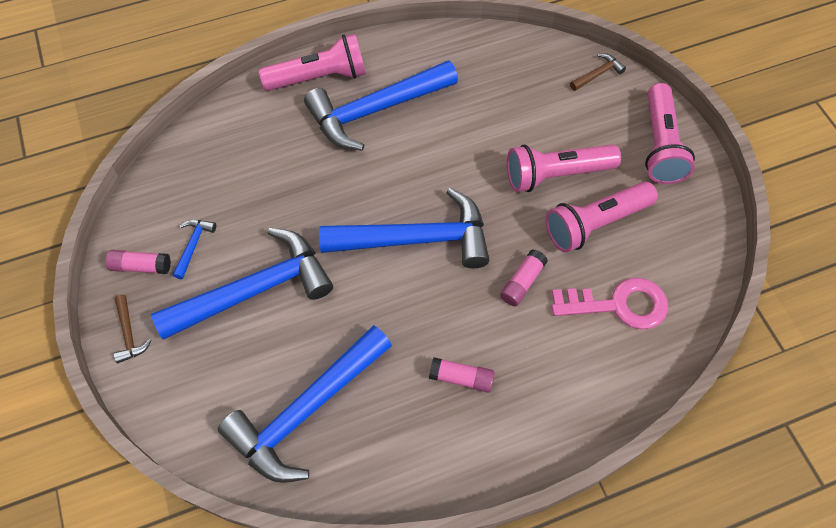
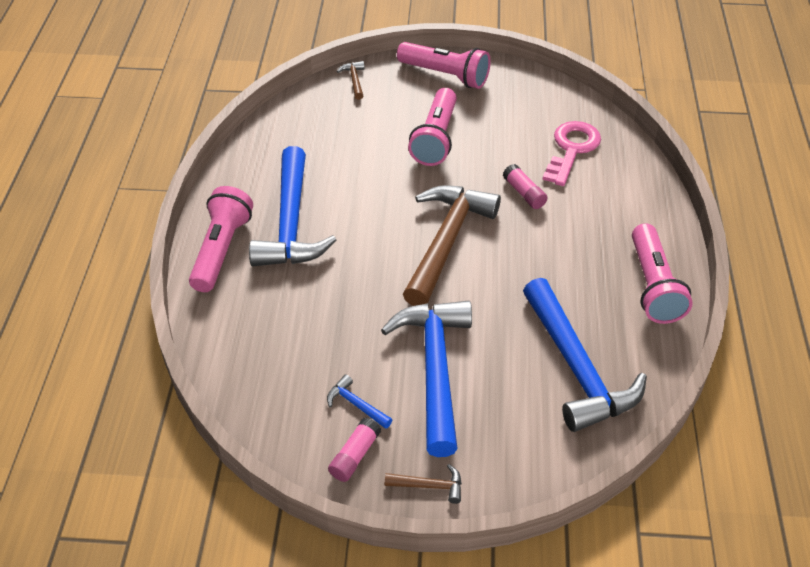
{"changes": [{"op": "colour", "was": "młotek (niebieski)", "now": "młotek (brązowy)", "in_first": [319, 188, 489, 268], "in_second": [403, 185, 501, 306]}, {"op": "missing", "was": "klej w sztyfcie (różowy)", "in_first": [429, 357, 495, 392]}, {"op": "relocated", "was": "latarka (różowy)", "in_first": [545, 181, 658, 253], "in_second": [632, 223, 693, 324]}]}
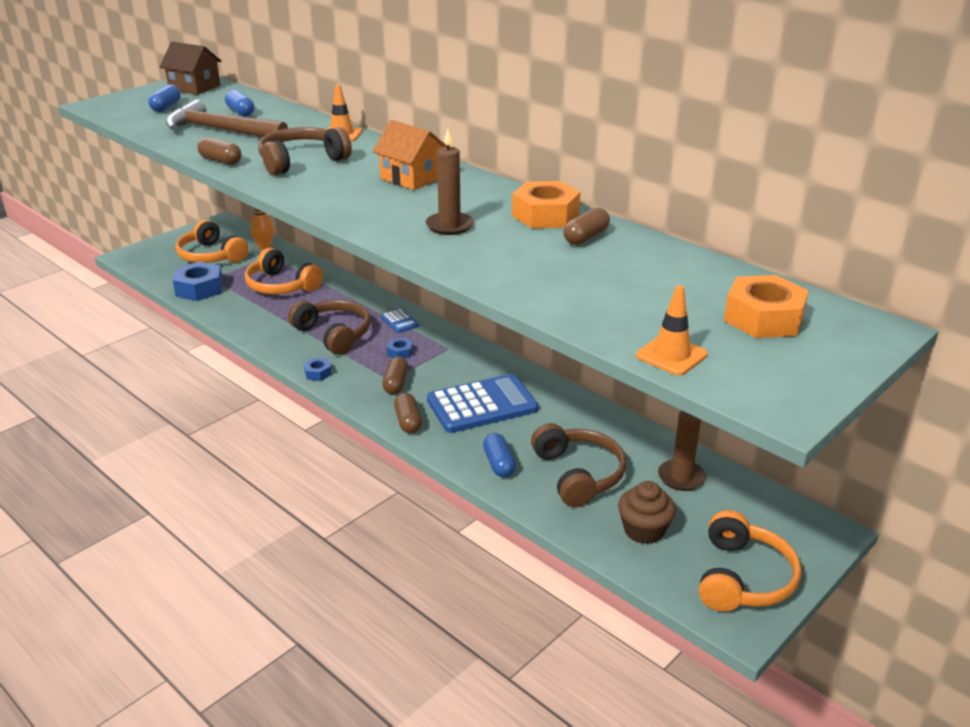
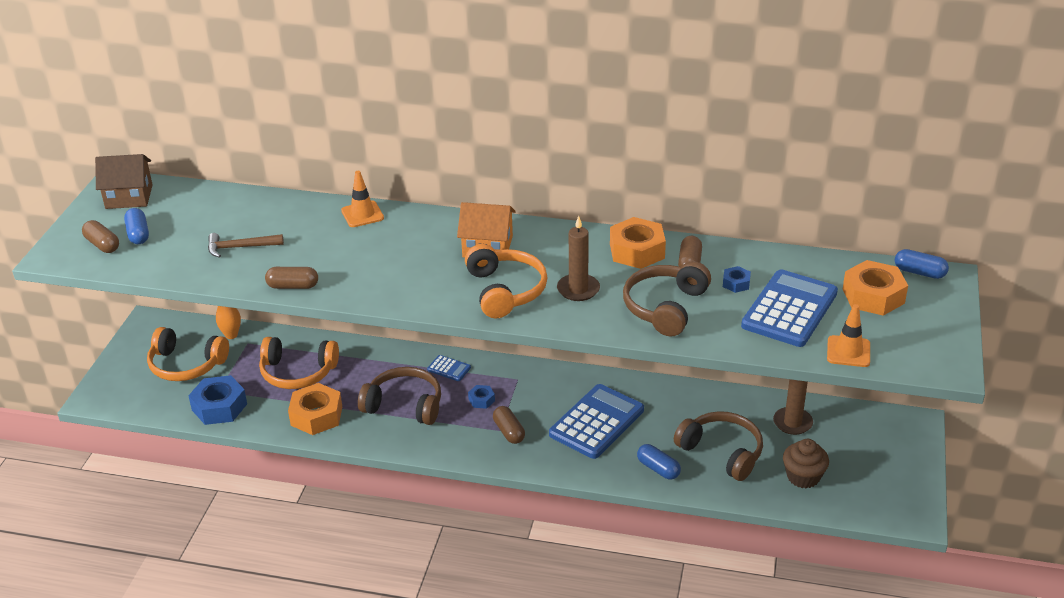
{"changes": [{"op": "size", "was": "młotek (brązowy)", "in_first": [166, 100, 288, 137], "in_second": [208, 233, 284, 258], "ratio": 0.55}, {"op": "relocated", "was": "kapsułka (niebieski)", "in_first": [225, 90, 254, 117], "in_second": [895, 249, 949, 279]}, {"op": "relocated", "was": "słuchawki (brązowy)", "in_first": [258, 127, 352, 176], "in_second": [623, 261, 711, 337]}, {"op": "relocated", "was": "nakrętka (niebieski)", "in_first": [304, 358, 332, 381], "in_second": [723, 266, 751, 293]}, {"op": "relocated", "was": "kapsułka (brązowy)", "in_first": [394, 393, 422, 433], "in_second": [82, 220, 119, 253]}, {"op": "relocated", "was": "słuchawki (pomarańczowy)", "in_first": [699, 510, 802, 612], "in_second": [465, 244, 548, 318]}, {"op": "appeared", "now": "nakrętka (pomarańczowy)", "in_second": [288, 383, 342, 435]}, {"op": "appeared", "now": "kalkulator (niebieski)", "in_second": [741, 269, 838, 347]}]}
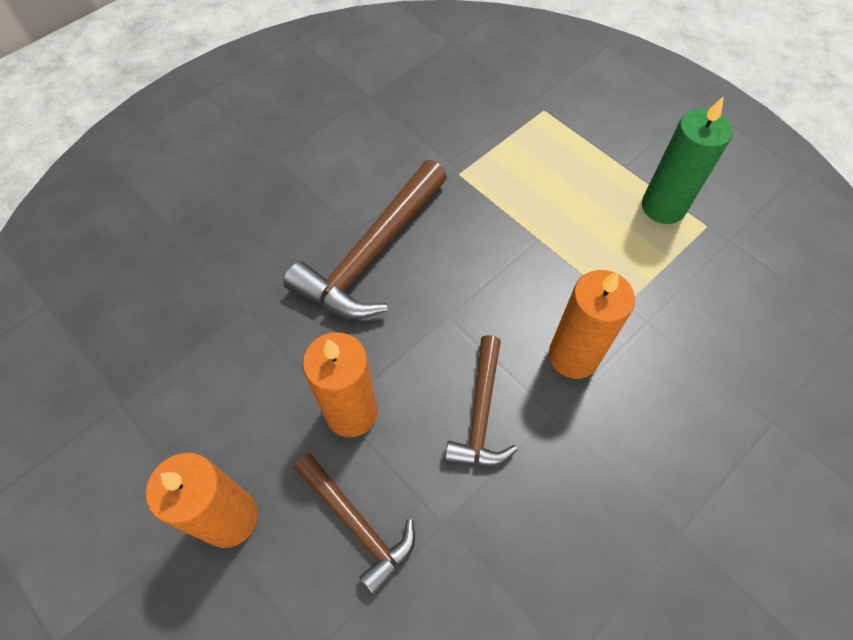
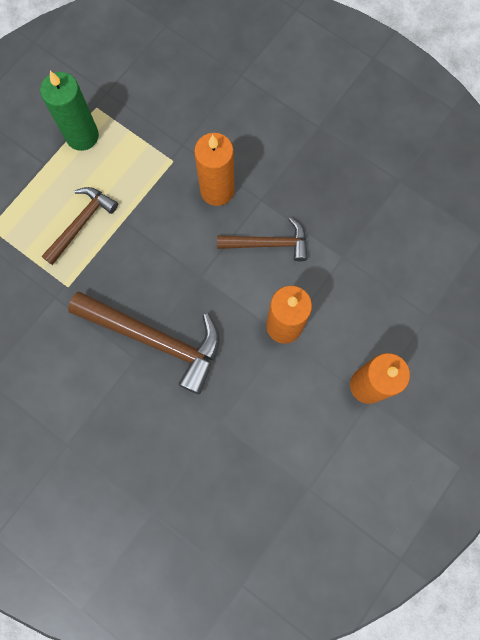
{"changes": [{"op": "relocated", "was": "młotek (brązowy)", "in_first": [294, 454, 415, 595], "in_second": [41, 187, 118, 265]}]}
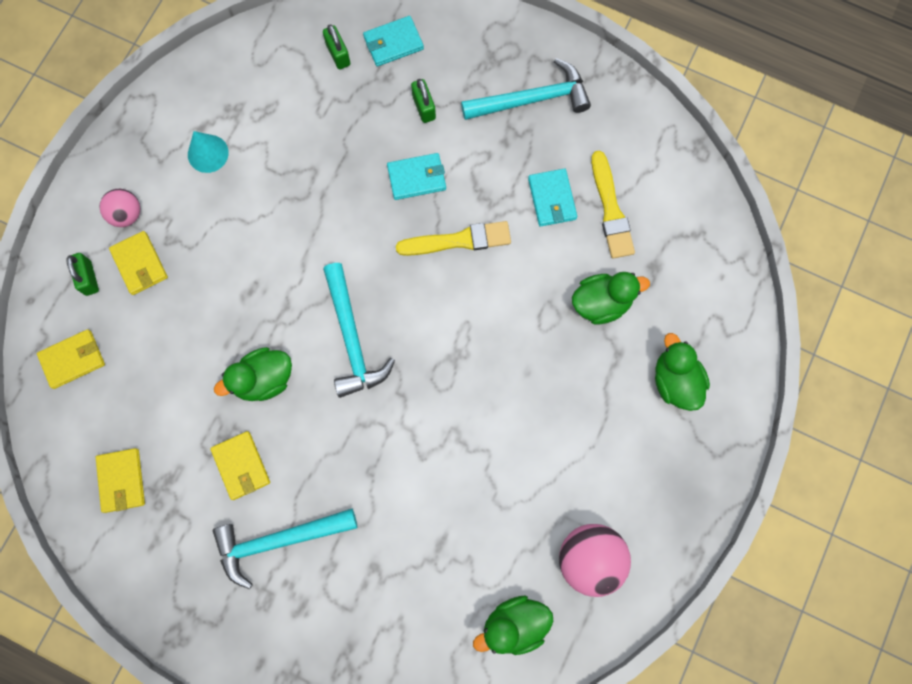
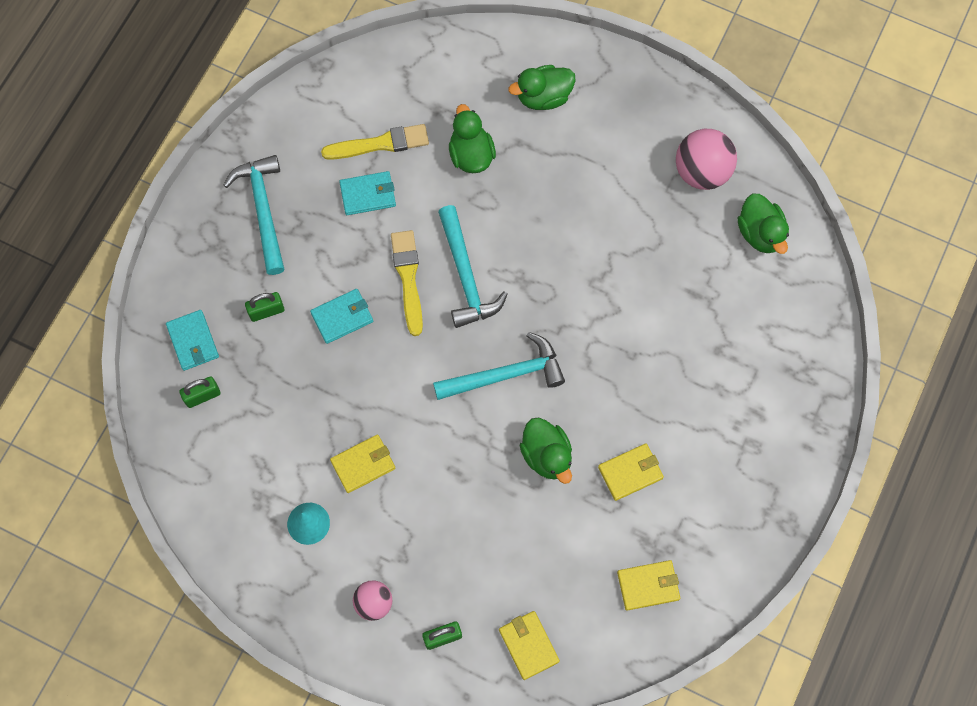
{"changes": [{"op": "relocated", "was": "portfel (żółty)", "in_first": [109, 231, 168, 295], "in_second": [330, 434, 395, 493]}, {"op": "relocated", "was": "młotek (turkusowy)", "in_first": [213, 509, 357, 589], "in_second": [438, 205, 508, 328]}, {"op": "spun", "was": "portfel (turkusowy)", "in_first": [387, 153, 446, 200], "in_second": [310, 289, 373, 344], "clockwise": 75}]}
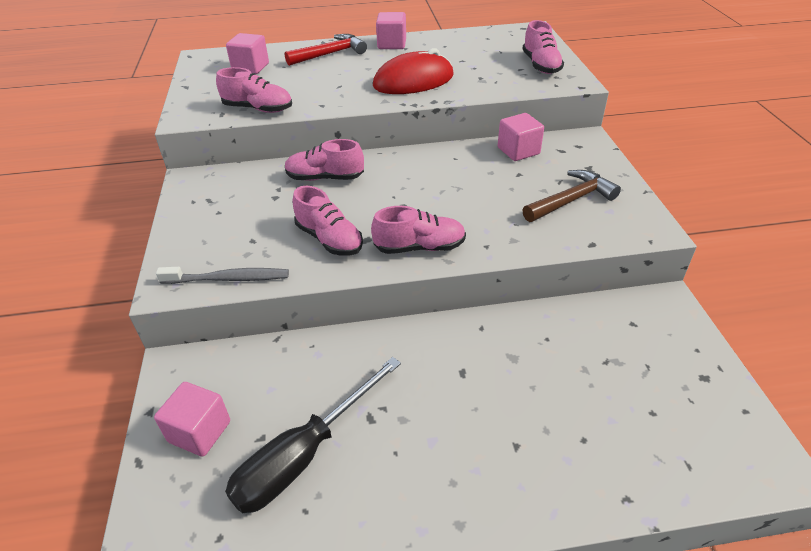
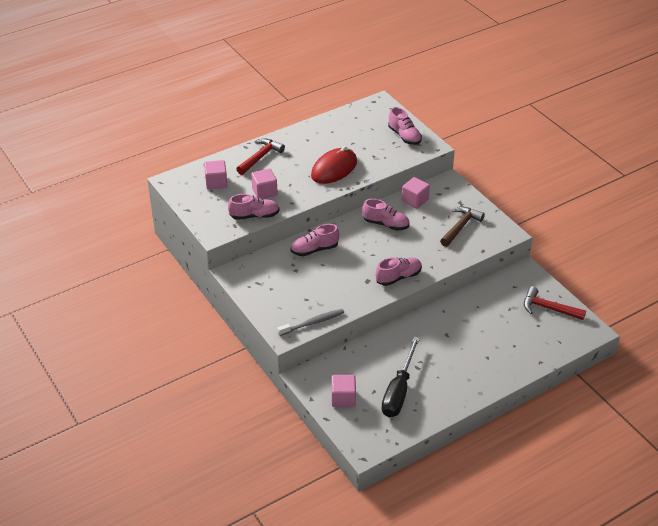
{"changes": [{"op": "relocated", "was": "but (różowy)", "in_first": [293, 186, 363, 256], "in_second": [362, 199, 409, 231]}, {"op": "relocated", "was": "sześcian (różowy)", "in_first": [376, 12, 406, 49], "in_second": [251, 169, 278, 199]}, {"op": "appeared", "now": "młotek (czerwony)", "in_second": [524, 286, 586, 320]}]}
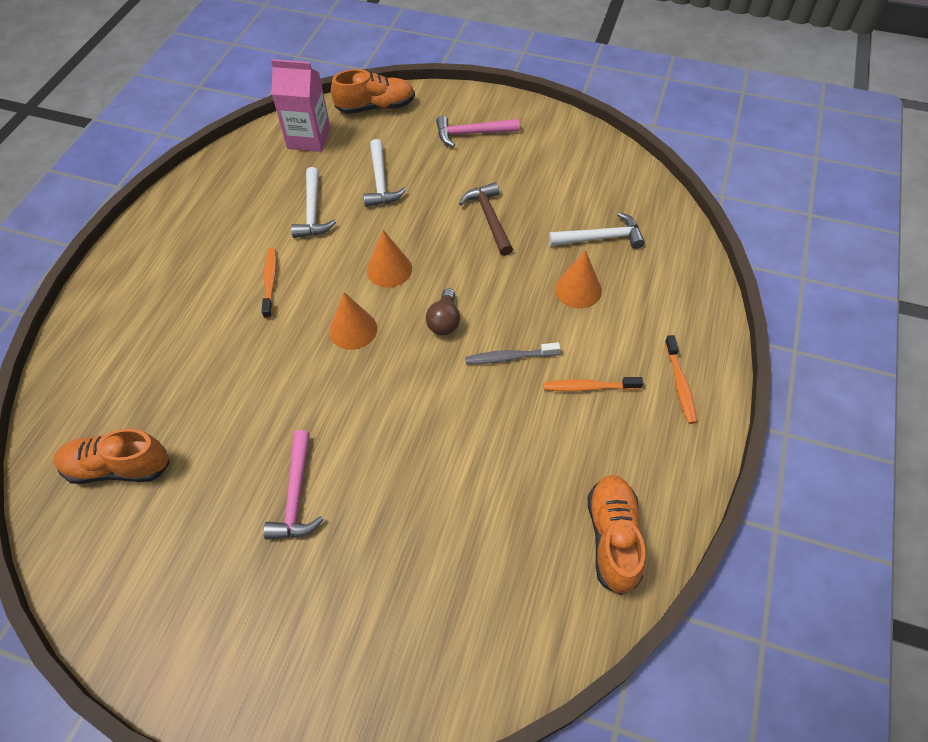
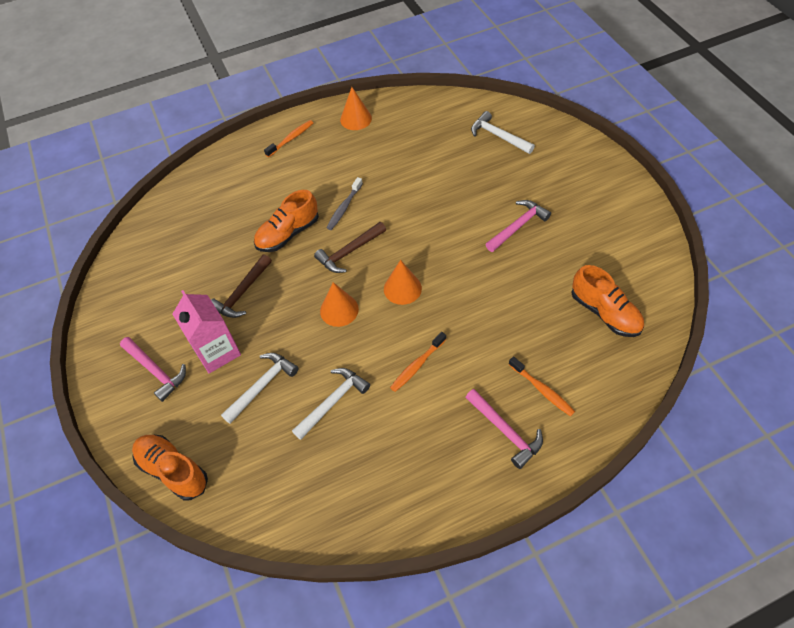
{"changes": [{"op": "relocated", "was": "karton mleka (różowy)", "in_first": [271, 59, 331, 152], "in_second": [172, 290, 241, 373]}, {"op": "exchanged", "was": "żarówka (brązowy)", "now": "młotek (brązowy)", "in_first": [426, 288, 460, 335], "in_second": [314, 222, 386, 273]}, {"op": "spun", "was": "szczoteczka do zębów (szary)", "in_first": [465, 342, 560, 364], "in_second": [327, 177, 363, 230], "clockwise": 75}, {"op": "relocated", "was": "szczoteczka do zębów (pomarańczowy)", "in_first": [544, 377, 643, 391], "in_second": [508, 357, 575, 417]}, {"op": "relocated", "was": "młotek (biały)", "in_first": [549, 212, 645, 249], "in_second": [471, 111, 535, 154]}, {"op": "relocated", "was": "stożek (pomarańczowy)", "in_first": [555, 250, 602, 308], "in_second": [340, 87, 372, 130]}, {"op": "relocated", "was": "but (pomarańczowy)", "in_first": [588, 475, 646, 595], "in_second": [254, 190, 319, 252]}, {"op": "appeared", "now": "młotek (różowy)", "in_second": [465, 389, 543, 469]}]}
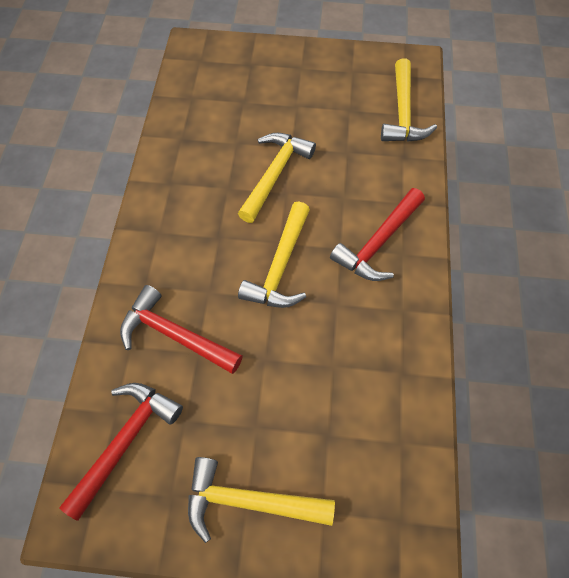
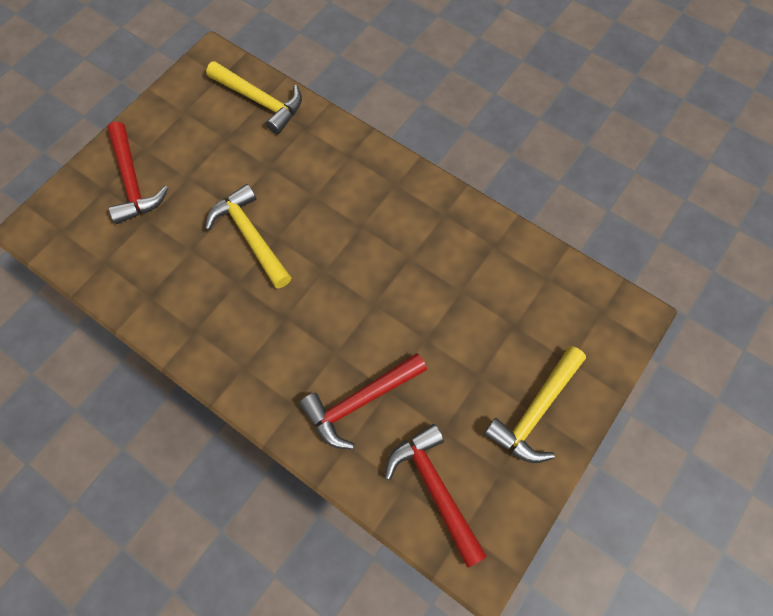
{"changes": [{"op": "missing", "was": "młotek (żółty)", "in_first": [238, 201, 310, 308]}, {"op": "relocated", "was": "młotek (czerwony)", "in_first": [330, 188, 425, 281], "in_second": [107, 122, 169, 224]}]}
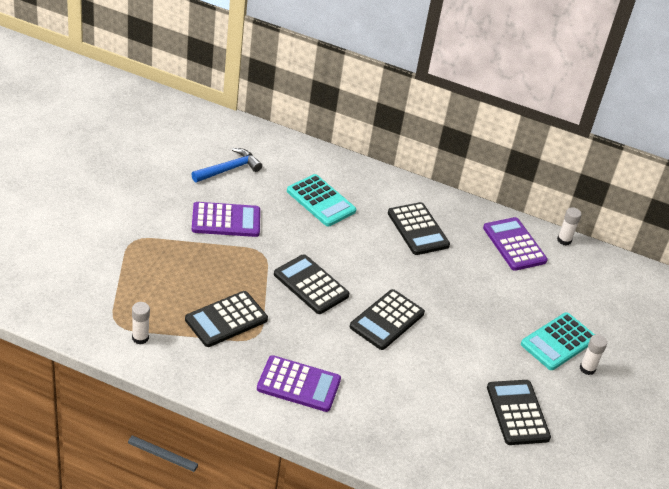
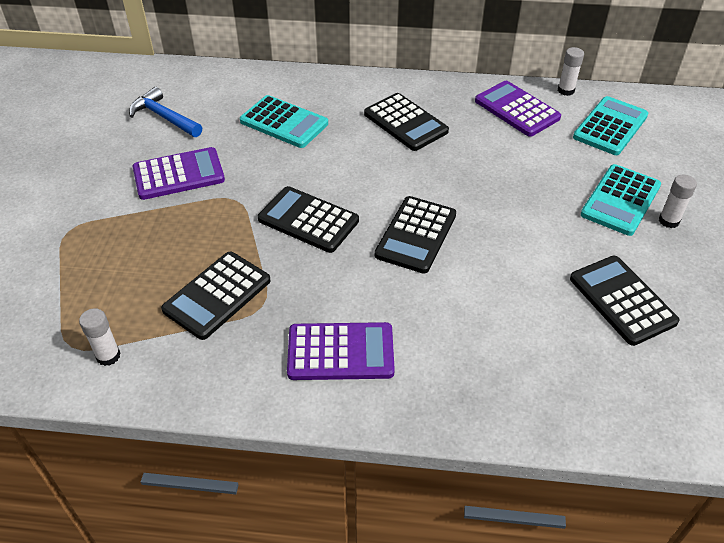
{"changes": [{"op": "spun", "was": "młotek (niebieski)", "in_first": [192, 148, 262, 183], "in_second": [129, 87, 202, 137], "clockwise": -90}, {"op": "appeared", "now": "kalkulator (turkusowy)", "in_second": [573, 96, 648, 155]}]}
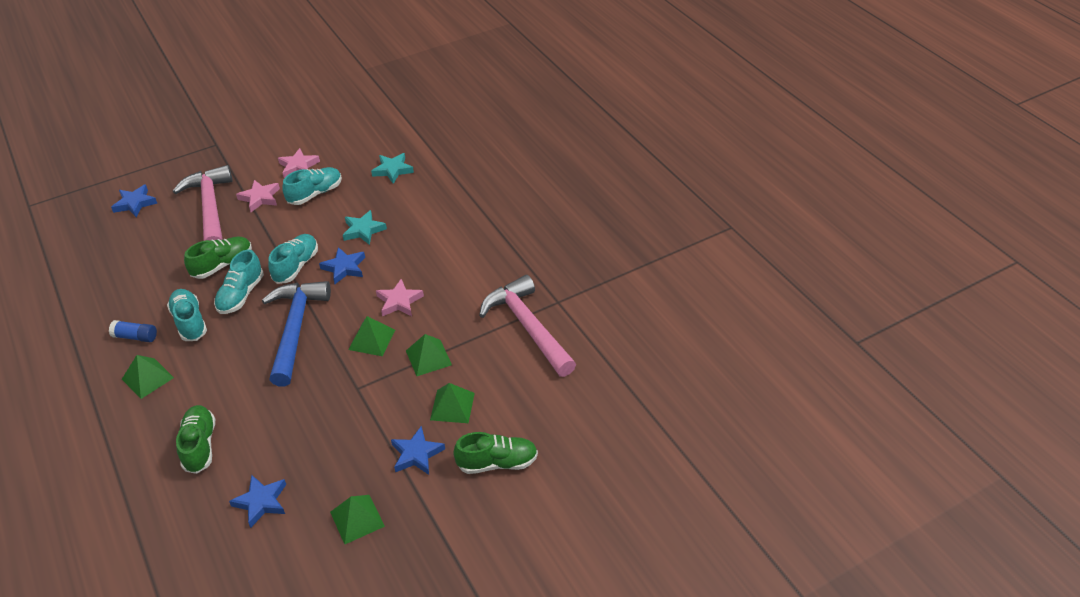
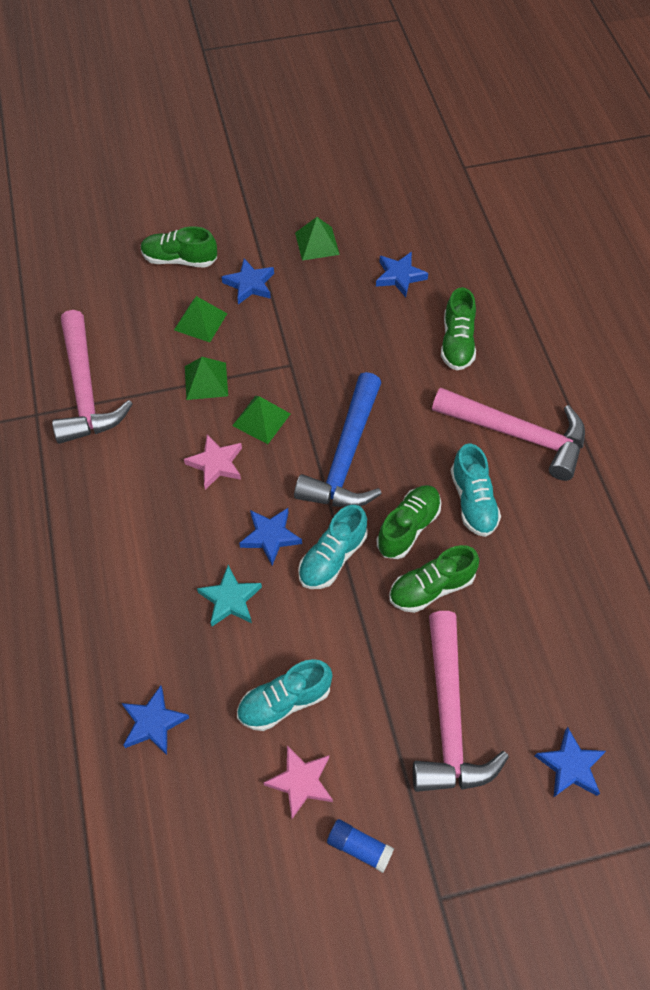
{"changes": [{"op": "relocated", "was": "klej w sztyfcie (niebieski)", "in_first": [109, 320, 157, 342], "in_second": [327, 819, 394, 873]}, {"op": "exchanged", "was": "piramida (zielony)", "now": "młotek (różowy)", "in_first": [122, 355, 174, 399], "in_second": [432, 387, 585, 481]}, {"op": "colour", "was": "but (turkusowy)", "now": "but (zielony)", "in_first": [214, 250, 264, 314], "in_second": [377, 485, 441, 559]}, {"op": "missing", "was": "gwiazda (różowy)", "in_first": [236, 180, 280, 212]}, {"op": "colour", "was": "gwiazda (turkusowy)", "now": "gwiazda (niebieski)", "in_first": [371, 153, 414, 184], "in_second": [122, 686, 189, 755]}]}
